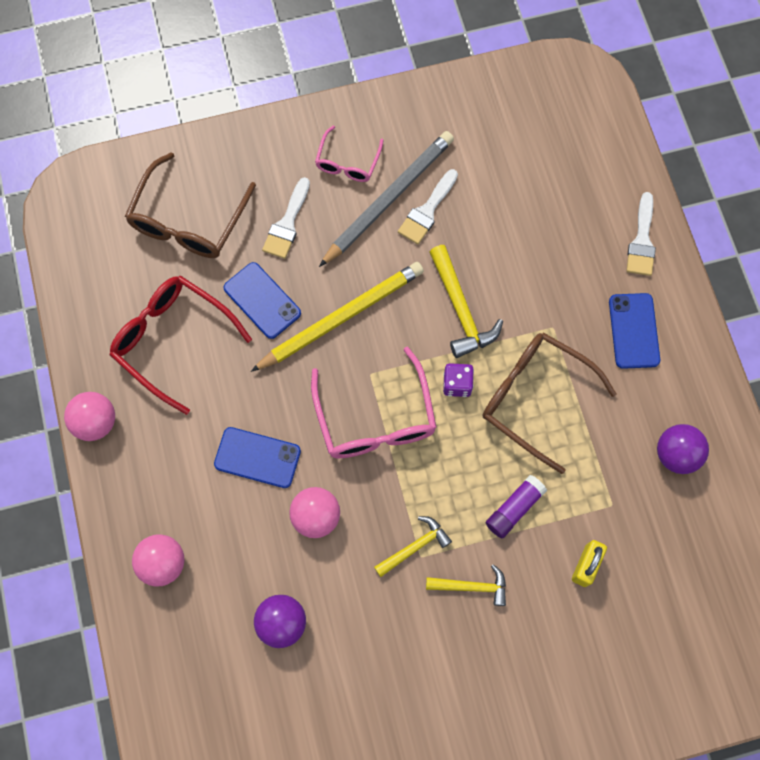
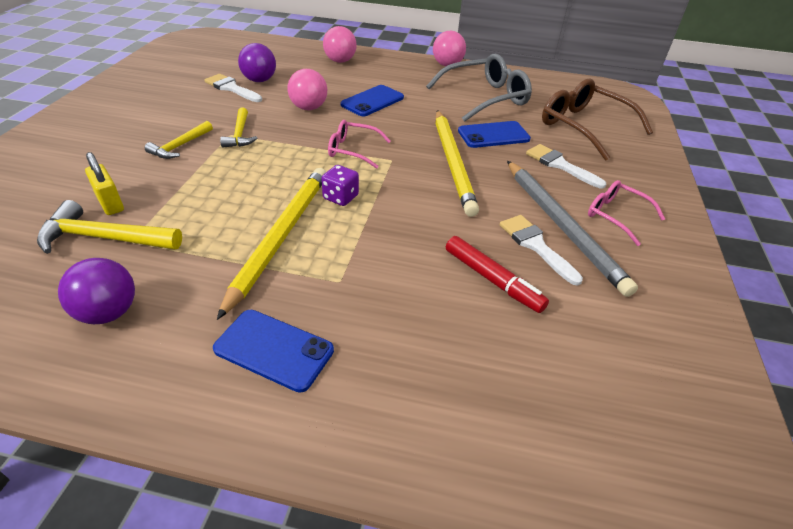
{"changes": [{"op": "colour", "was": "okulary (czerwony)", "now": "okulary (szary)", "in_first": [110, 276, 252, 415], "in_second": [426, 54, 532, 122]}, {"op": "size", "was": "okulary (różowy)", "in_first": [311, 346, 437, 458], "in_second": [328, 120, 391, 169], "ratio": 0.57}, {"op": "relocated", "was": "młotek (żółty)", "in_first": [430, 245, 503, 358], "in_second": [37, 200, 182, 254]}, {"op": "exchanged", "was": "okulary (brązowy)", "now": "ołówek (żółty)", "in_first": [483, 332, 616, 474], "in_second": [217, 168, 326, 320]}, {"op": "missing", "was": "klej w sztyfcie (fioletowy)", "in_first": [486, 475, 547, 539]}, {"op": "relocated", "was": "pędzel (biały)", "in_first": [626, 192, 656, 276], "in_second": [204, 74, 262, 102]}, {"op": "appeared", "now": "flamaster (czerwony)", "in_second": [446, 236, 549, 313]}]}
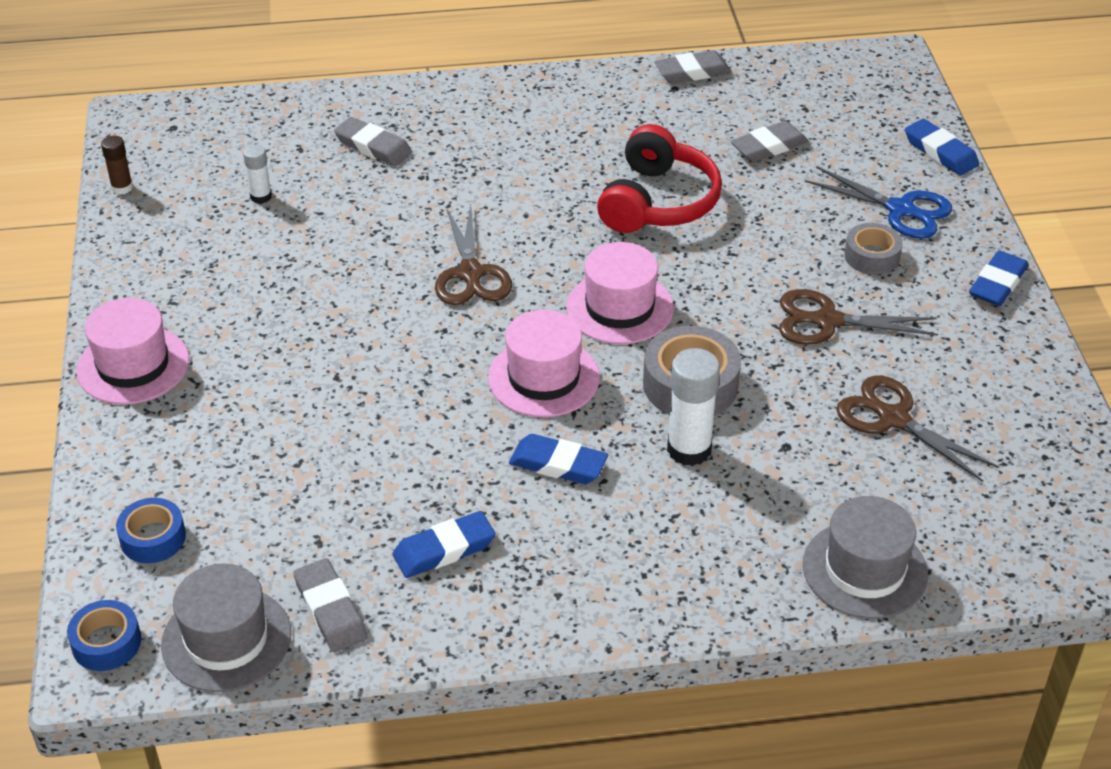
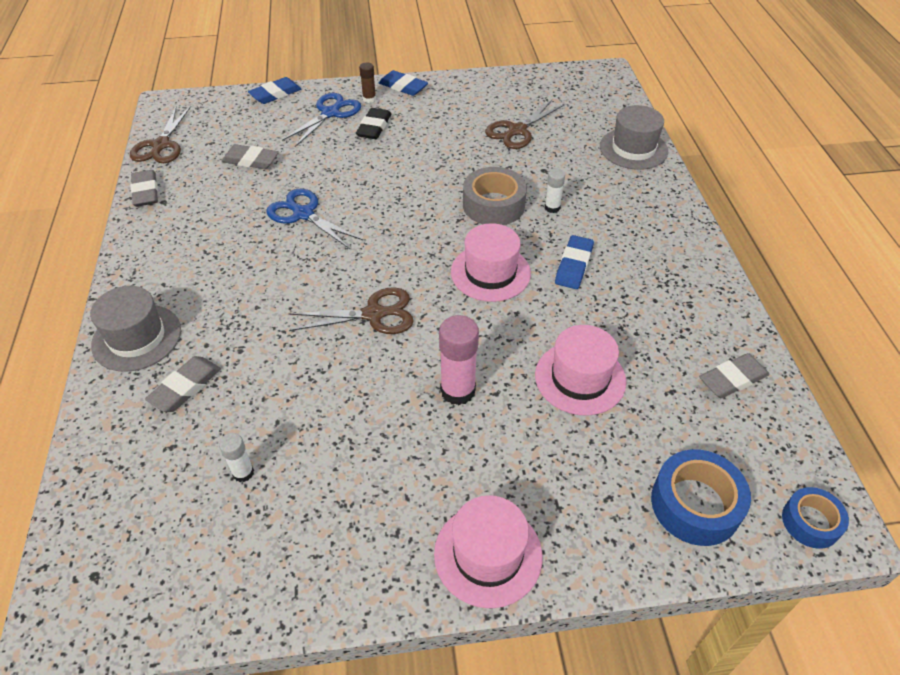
{"changes": [{"op": "relocated", "was": "klej w sztyfcie (brązowy)", "in_first": [101, 136, 133, 195], "in_second": [359, 63, 376, 103]}, {"op": "size", "was": "taśma klejąca (niebieski)", "in_first": [116, 498, 186, 563], "in_second": [651, 449, 751, 546], "ratio": 1.6}, {"op": "relocated", "was": "kapelusz (szary)", "in_first": [161, 563, 291, 692], "in_second": [90, 286, 181, 372]}, {"op": "missing", "was": "gumka do mazania (niebieski)", "in_first": [392, 511, 496, 578]}, {"op": "relocated", "was": "kapelusz (różowy)", "in_first": [566, 242, 674, 344], "in_second": [535, 325, 626, 416]}, {"op": "exchanged", "was": "słuchawki (czerwony)", "now": "nożyczki (niebieski)", "in_first": [597, 124, 722, 233], "in_second": [267, 189, 363, 249]}, {"op": "size", "was": "klej w sztyfcie (biały)", "in_first": [667, 348, 720, 466], "in_second": [544, 169, 565, 213], "ratio": 0.56}, {"op": "spun", "was": "gumka do mazania (szary)", "in_first": [731, 121, 808, 162], "in_second": [222, 144, 279, 169], "clockwise": -45}, {"op": "relocated", "was": "nożyczki (brązowy)", "in_first": [779, 289, 938, 345], "in_second": [130, 106, 191, 163]}, {"op": "exchanged", "was": "taśma klejąca (szary)", "now": "gumka do mazania (czarny)", "in_first": [844, 223, 903, 275], "in_second": [356, 108, 391, 139]}, {"op": "appeared", "now": "klej w sztyfcie (różowy)", "in_second": [439, 315, 479, 405]}]}
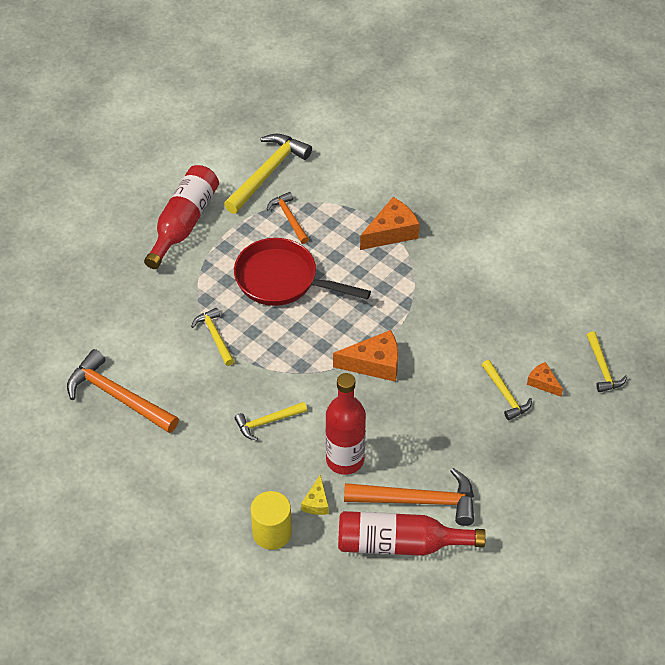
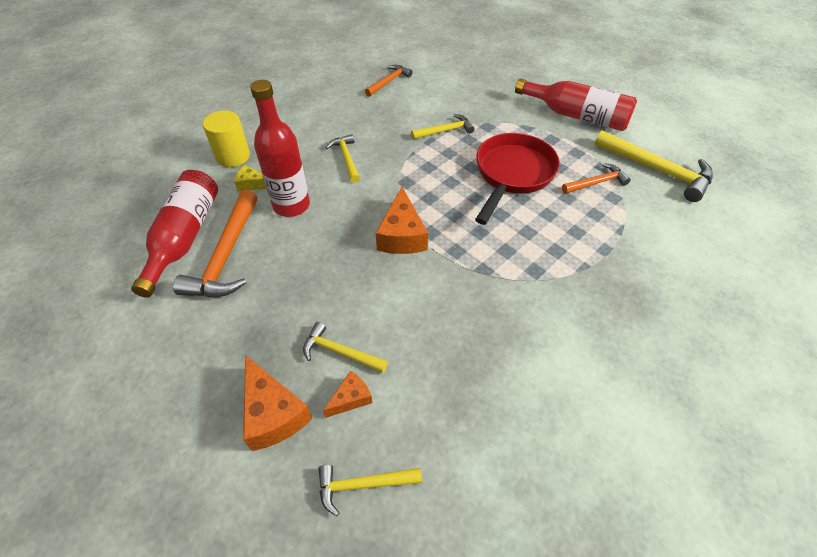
{"changes": [{"op": "size", "was": "młotek (pomarańczowy)", "in_first": [67, 349, 179, 433], "in_second": [365, 65, 412, 96], "ratio": 0.57}, {"op": "relocated", "was": "ser (pomarańczowy)", "in_first": [360, 197, 420, 250], "in_second": [243, 355, 312, 451]}, {"op": "spun", "was": "młotek (żółty)", "in_first": [482, 360, 532, 420], "in_second": [303, 322, 388, 373], "clockwise": 45}]}
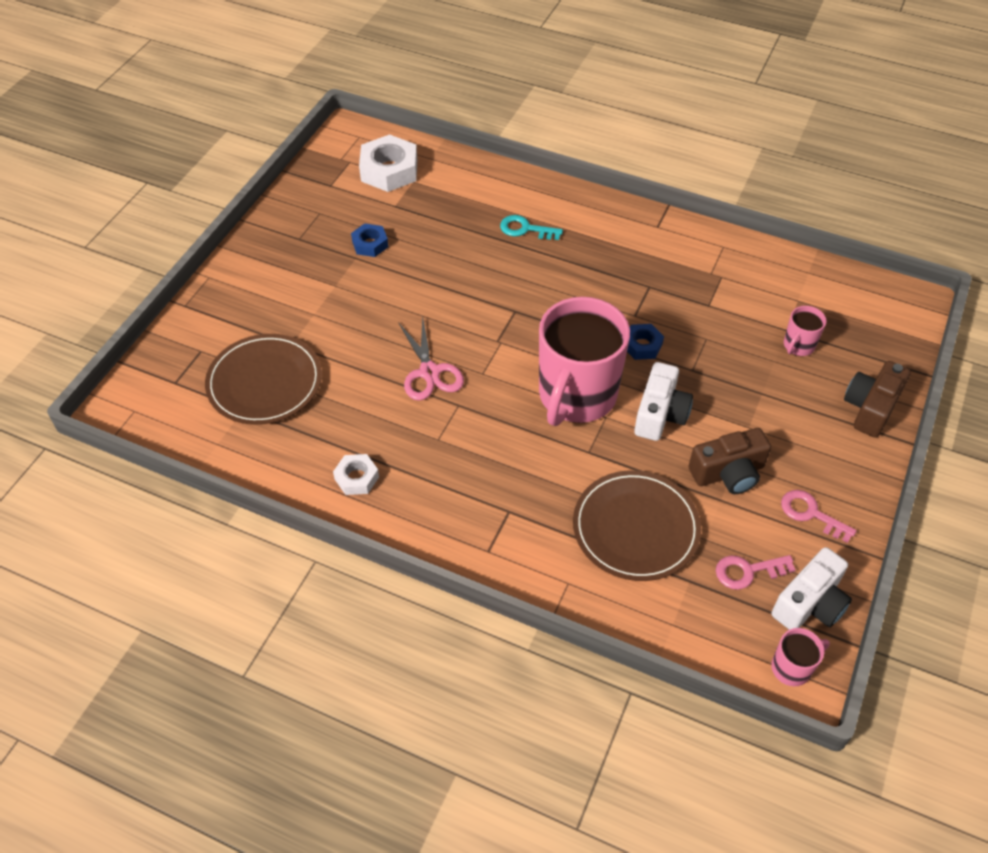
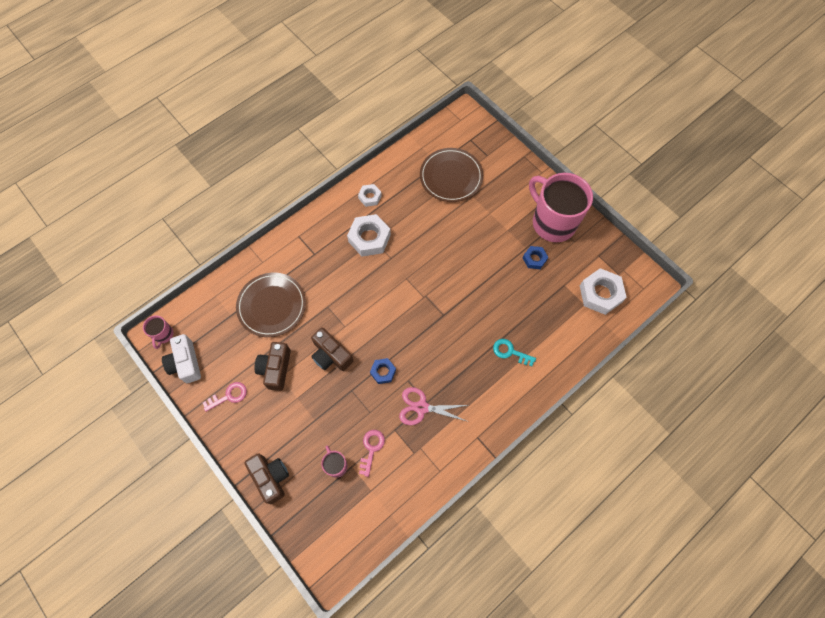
{"changes": [{"op": "relocated", "was": "nożyczki (różowy)", "in_first": [398, 315, 464, 401], "in_second": [399, 387, 468, 425]}, {"op": "spun", "was": "klucz (turkusowy)", "in_first": [500, 215, 563, 240], "in_second": [493, 339, 536, 366], "clockwise": -105}, {"op": "relocated", "was": "kubek (różowy)", "in_first": [539, 297, 630, 426], "in_second": [529, 173, 593, 242]}, {"op": "colour", "was": "aparat fotograficzny (biały)", "now": "aparat fotograficzny (brązowy)", "in_first": [634, 362, 693, 441], "in_second": [311, 327, 353, 371]}, {"op": "relocated", "was": "klucz (różowy)", "in_first": [716, 555, 795, 590], "in_second": [359, 430, 385, 477]}, {"op": "appeared", "now": "nakrętka (biały)", "in_second": [347, 214, 391, 257]}]}
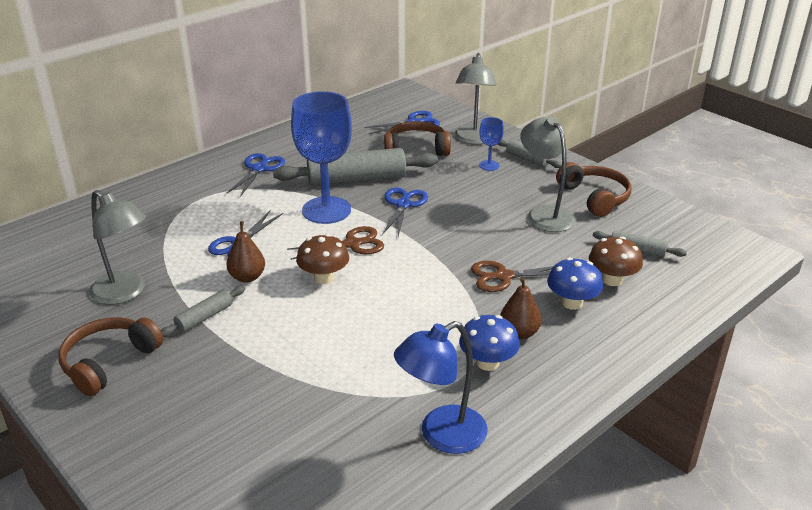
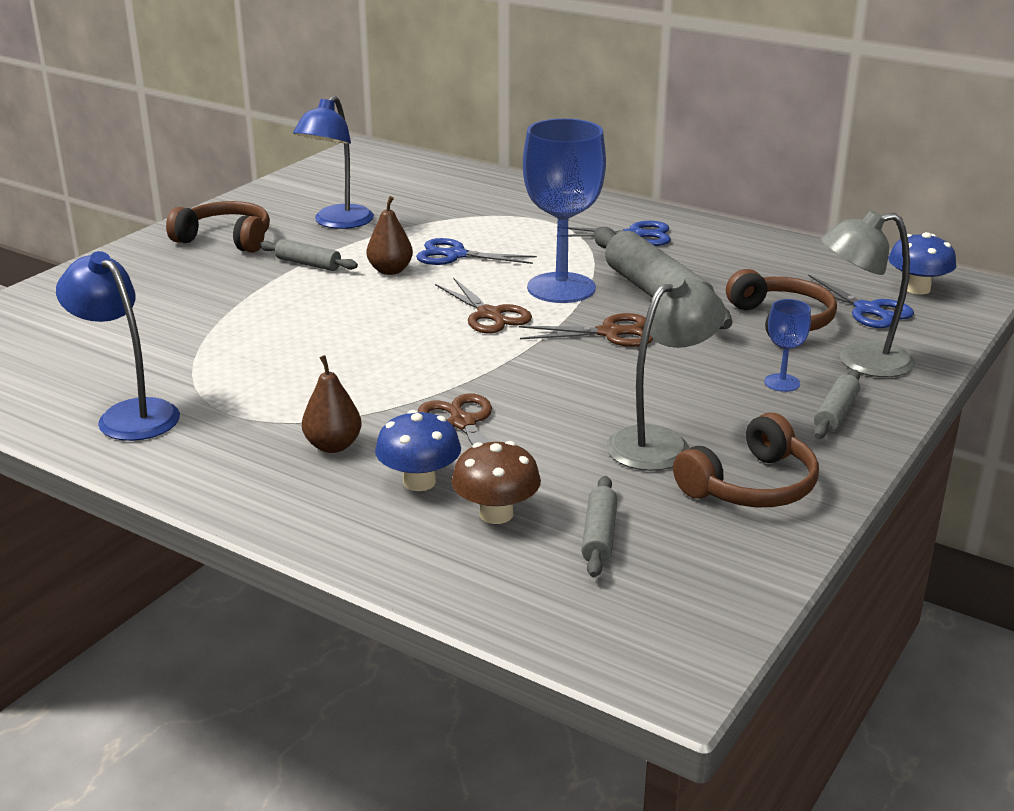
{"changes": [{"op": "colour", "was": "lampka (szary)", "now": "lampka (niebieski)", "in_first": [89, 190, 146, 305], "in_second": [293, 95, 374, 229]}, {"op": "missing", "was": "grzyb (brązowy)", "in_first": [296, 234, 349, 284]}, {"op": "colour", "was": "nożyczki (niebieski)", "now": "nożyczki (brązowy)", "in_first": [382, 187, 428, 236], "in_second": [519, 313, 653, 347]}, {"op": "relocated", "was": "grzyb (niebieski)", "in_first": [459, 315, 520, 371], "in_second": [888, 232, 956, 294]}]}
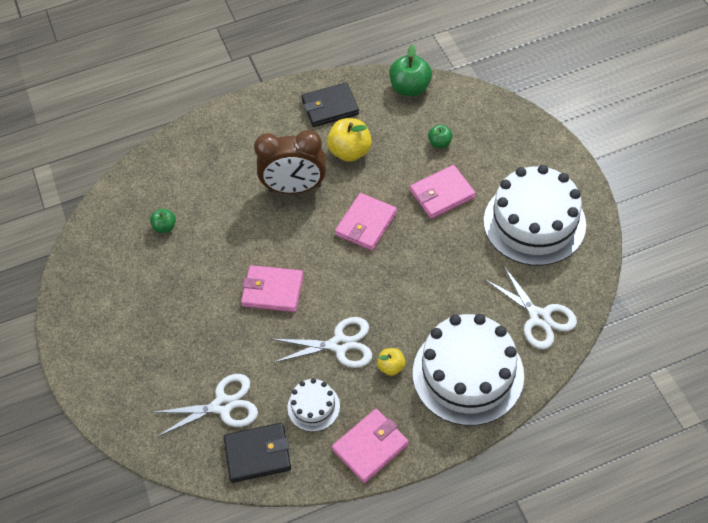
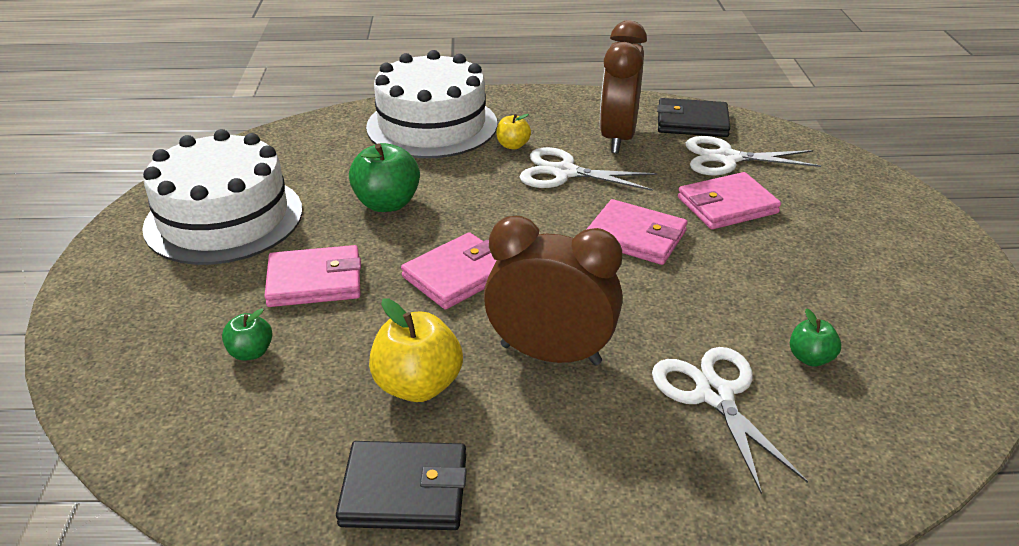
{"changes": [{"op": "exchanged", "was": "tort (biały)", "now": "budzik (brązowy)", "in_first": [287, 378, 340, 432], "in_second": [600, 21, 647, 153]}, {"op": "relocated", "was": "portfel (różowy)", "in_first": [332, 409, 409, 483], "in_second": [678, 172, 781, 229]}, {"op": "relocated", "was": "jabłko (zielony)", "in_first": [389, 44, 432, 96], "in_second": [349, 143, 420, 212]}, {"op": "relocated", "was": "nożyczki (biały)", "in_first": [484, 265, 577, 349], "in_second": [652, 347, 808, 495]}]}
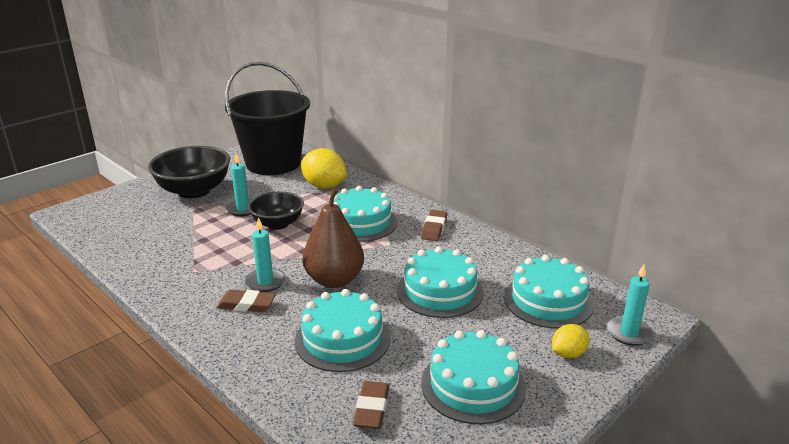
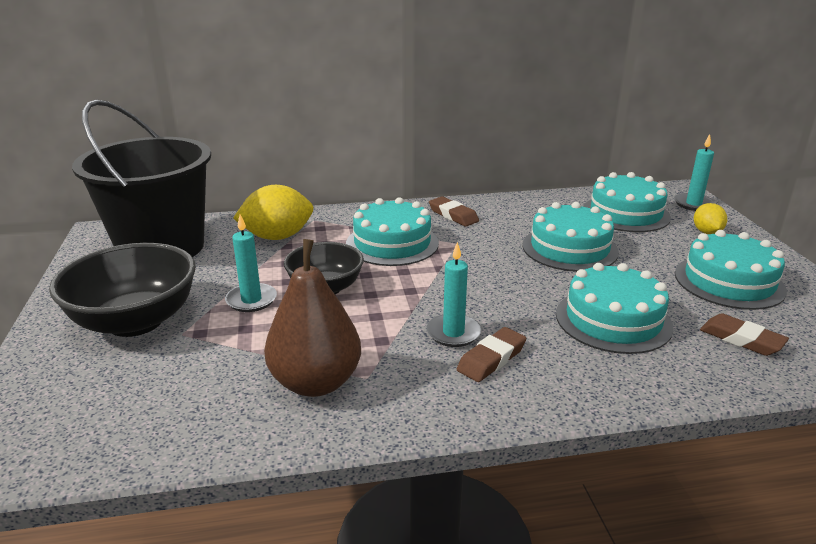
{"changes": [{"op": "relocated", "was": "gruszka (brązowy)", "in_first": [303, 188, 364, 288], "in_second": [264, 239, 361, 397]}]}
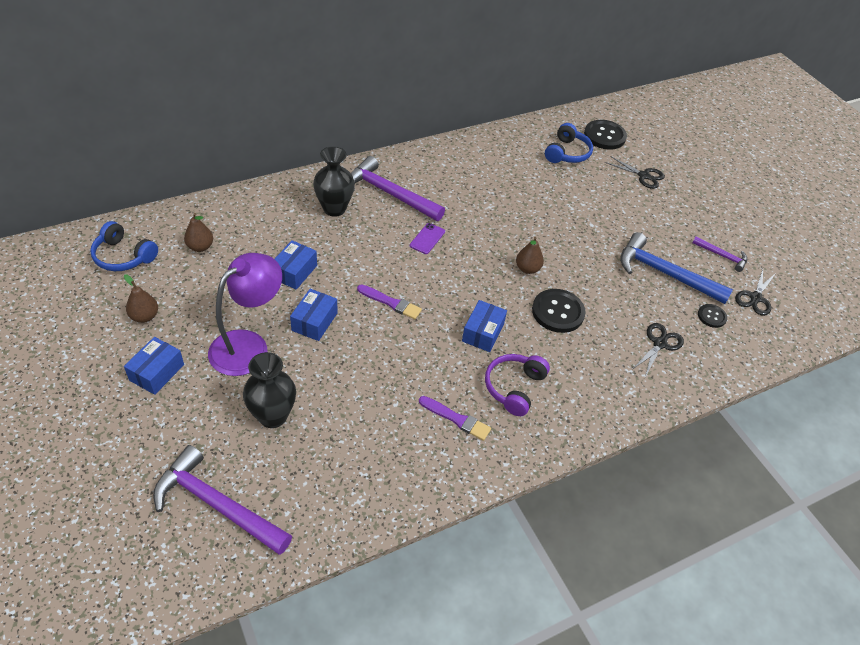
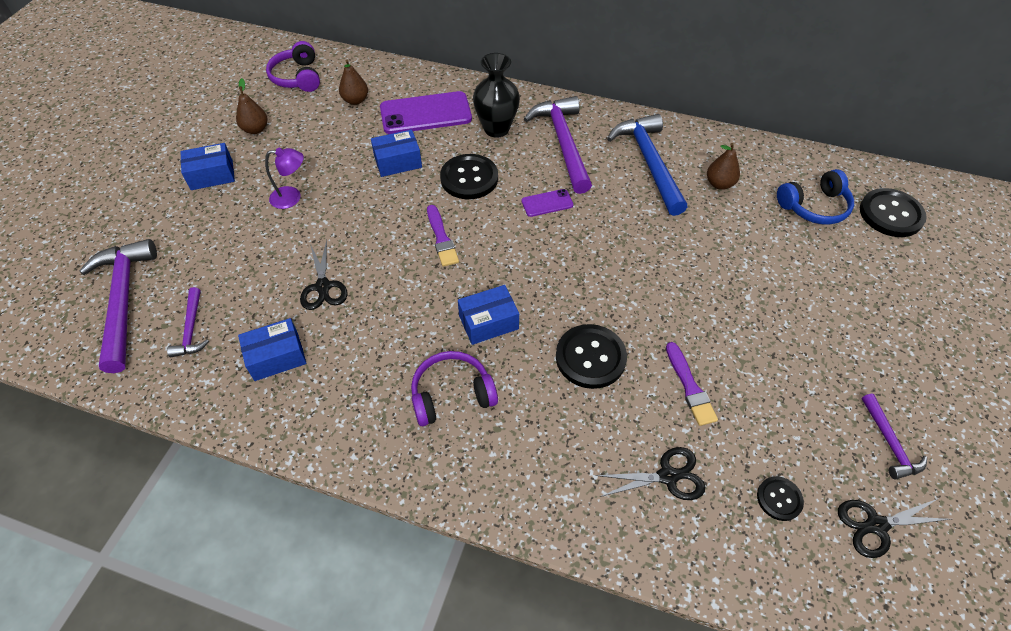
{"changes": [{"op": "colour", "was": "słuchawki (niebieski)", "now": "słuchawki (fioletowy)", "in_first": [90, 221, 158, 271], "in_second": [266, 41, 320, 92]}, {"op": "size", "was": "lampka (fioletowy)", "in_first": [208, 253, 282, 376], "in_second": [265, 148, 304, 209], "ratio": 0.52}, {"op": "missing", "was": "wazon (czarny)", "in_first": [243, 352, 296, 428]}, {"op": "relocated", "was": "pudełko (niebieski)", "in_first": [290, 289, 338, 341], "in_second": [238, 318, 307, 381]}, {"op": "relocated", "was": "pędzel (fioletowy)", "in_first": [419, 396, 491, 441], "in_second": [666, 342, 718, 426]}, {"op": "relocated", "was": "gruszka (brązowy)", "in_first": [516, 237, 544, 274], "in_second": [707, 143, 740, 190]}, {"op": "relocated", "was": "nożyczki (czarny)", "in_first": [605, 156, 665, 189], "in_second": [300, 240, 348, 310]}, {"op": "relocated", "was": "młotek (niebieski)", "in_first": [620, 232, 733, 304], "in_second": [607, 114, 688, 216]}, {"op": "appeared", "now": "młotek (fioletowy)", "in_second": [167, 287, 209, 357]}, {"op": "appeared", "now": "telefon (fioletowy)", "in_second": [380, 91, 472, 134]}, {"op": "appeared", "now": "guzik (czarny)", "in_second": [440, 154, 498, 199]}]}
